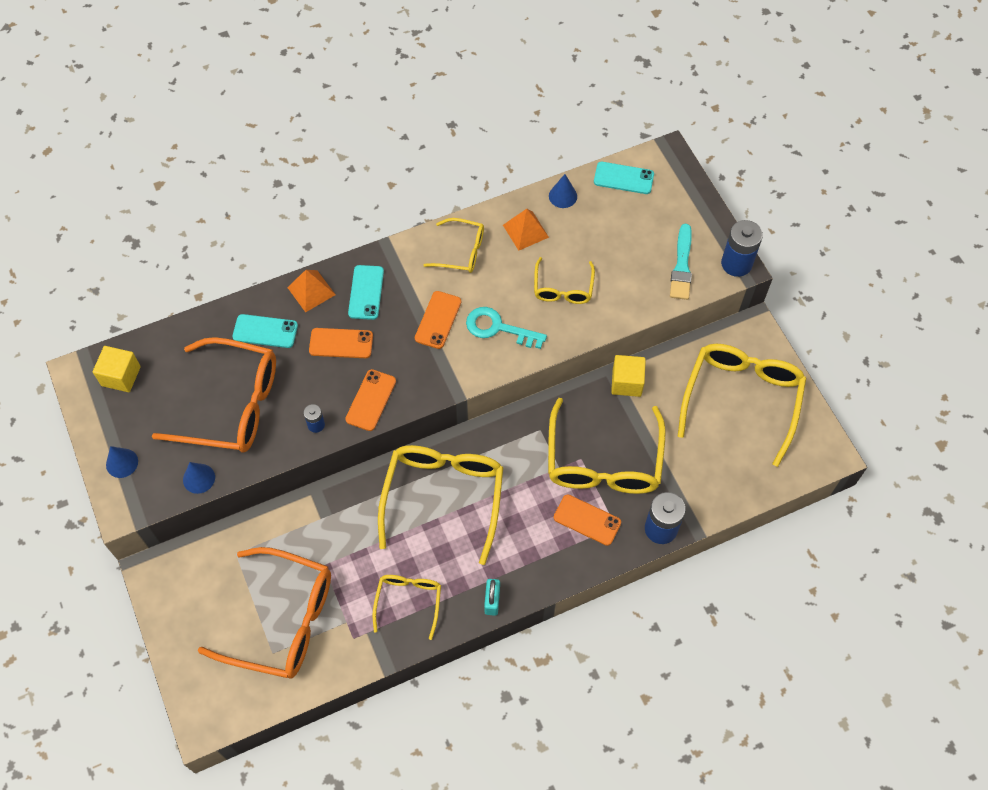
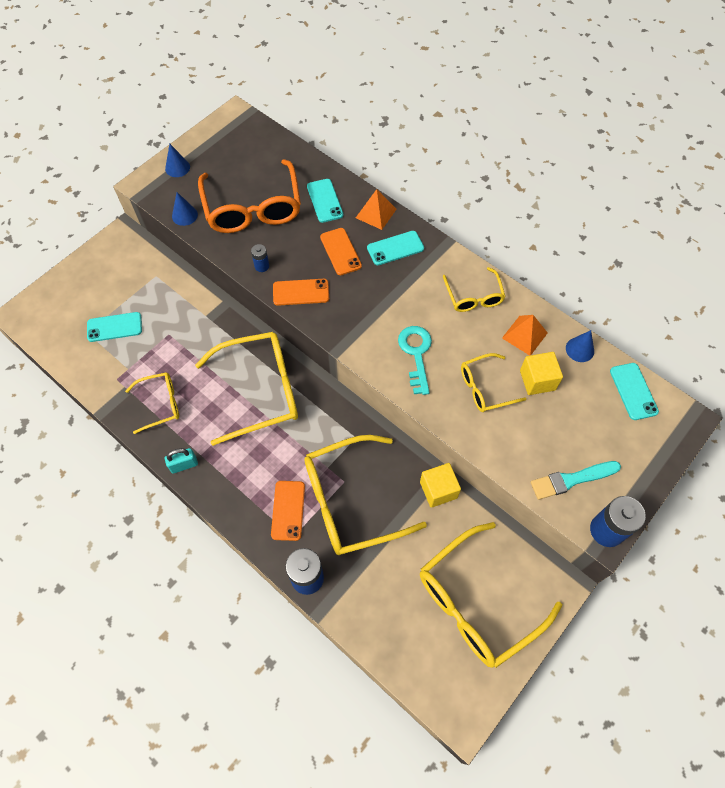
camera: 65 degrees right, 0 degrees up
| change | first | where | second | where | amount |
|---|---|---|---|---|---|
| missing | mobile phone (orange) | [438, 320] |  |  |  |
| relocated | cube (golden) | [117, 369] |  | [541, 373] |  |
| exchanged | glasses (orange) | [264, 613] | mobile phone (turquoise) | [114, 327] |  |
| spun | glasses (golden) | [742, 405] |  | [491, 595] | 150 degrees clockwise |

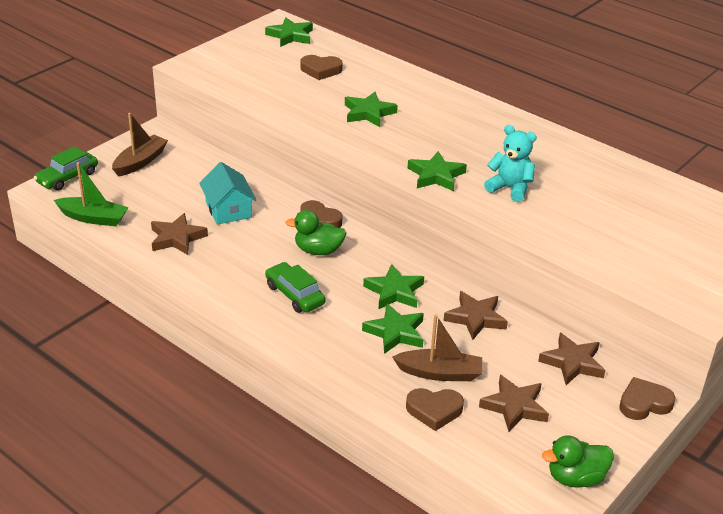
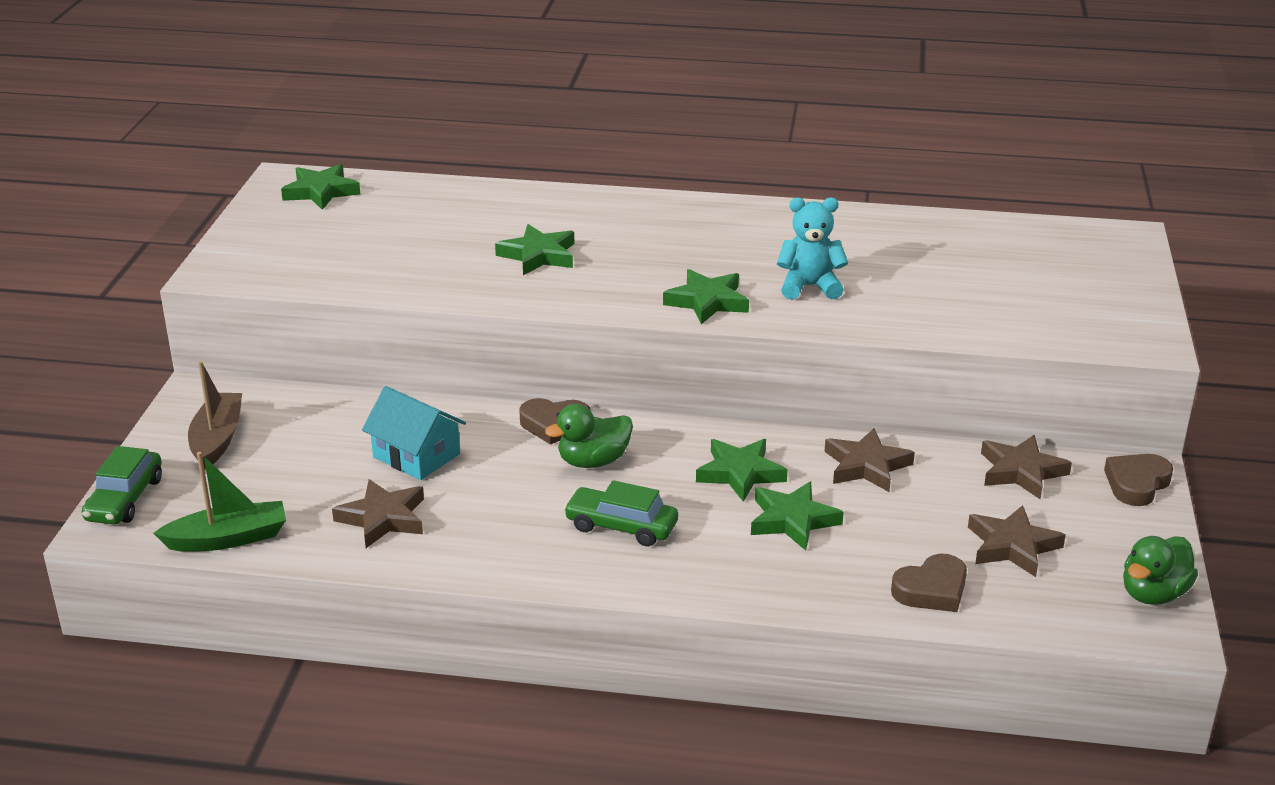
camera: 30 degrees left, 5 degrees down
| change | first | where | second | where | amount |
|---|---|---|---|---|---|
| missing | heart shape (russet) | [322, 67] |  |  |  |
| missing | boat (russet) | [437, 347] |  |  |  |

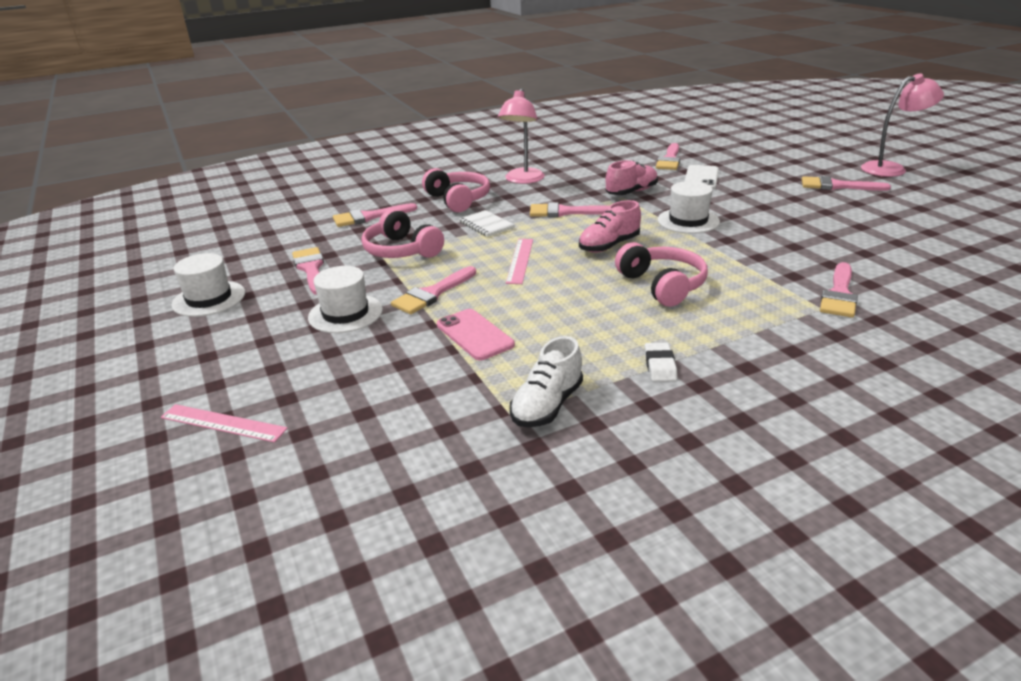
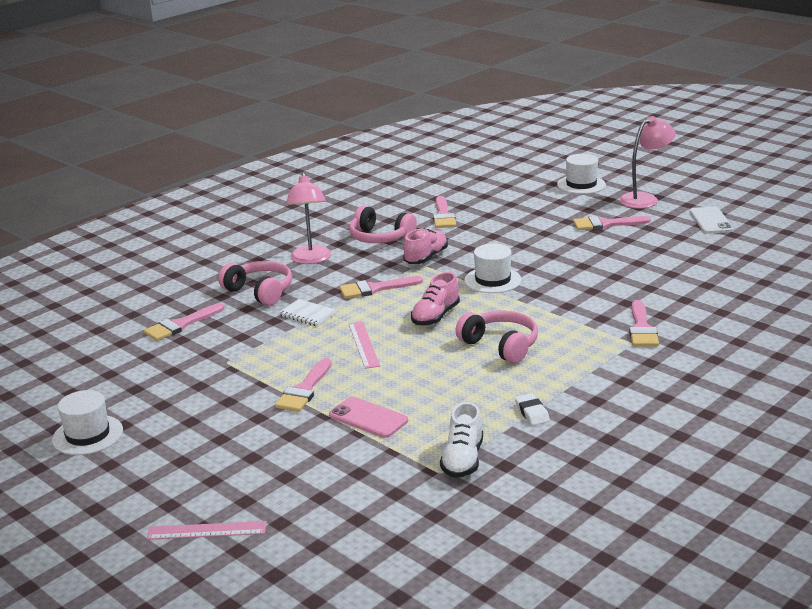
camera: 20 degrees left, 5 degrees down
| change | first | where | second | where | amount |
|---|---|---|---|---|---|
| missing | paint brush (rosy) | [308, 271] |  |  |  |
| relocated | tall hat (snow-white) | [345, 299] |  | [581, 174] |  |
| relocated | over-ear headphones (rosy) | [403, 233] |  | [383, 224] |  |
| relocated | mobile phone (snow-white) | [702, 177] |  | [712, 220] |  |

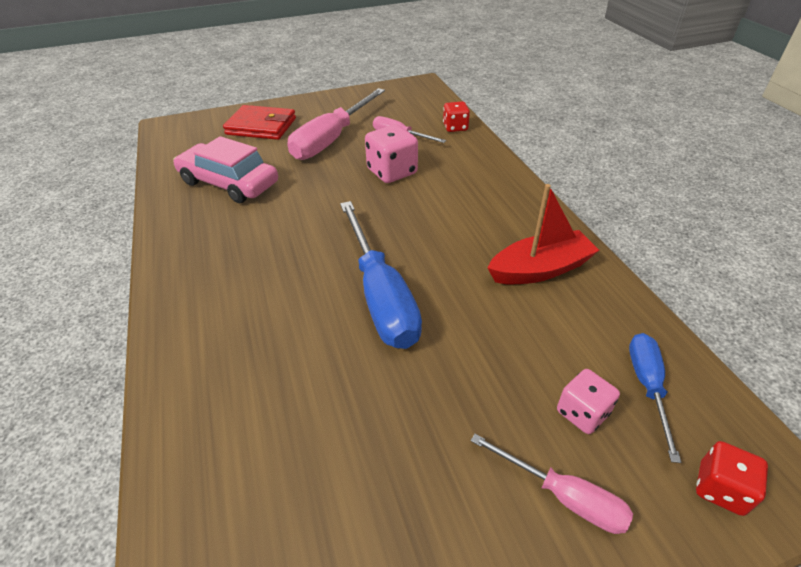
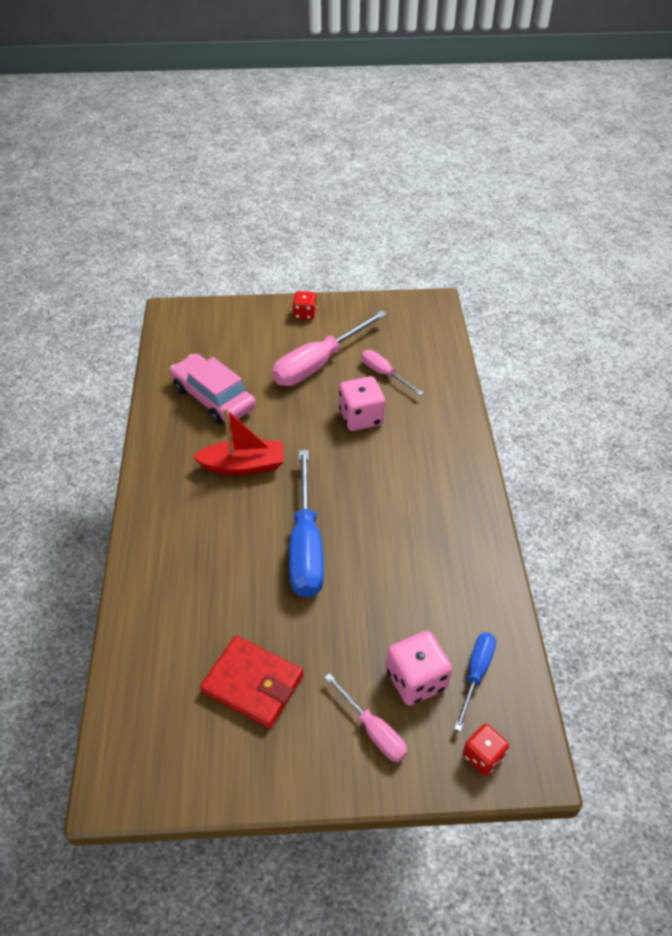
camera: 15 degrees right, 5 degrees up
| change | first | where | second | where | amount |
|---|---|---|---|---|---|
| relocated | wallet (red) | [259, 122] |  | [251, 682] |  |
| relocated | die (red) | [456, 116] |  | [305, 305] |  |
| relocated | boat (red) | [543, 234] |  | [238, 441] |  |
| size | die (rosy) | [588, 401] |  | [419, 668] | x1.60 |

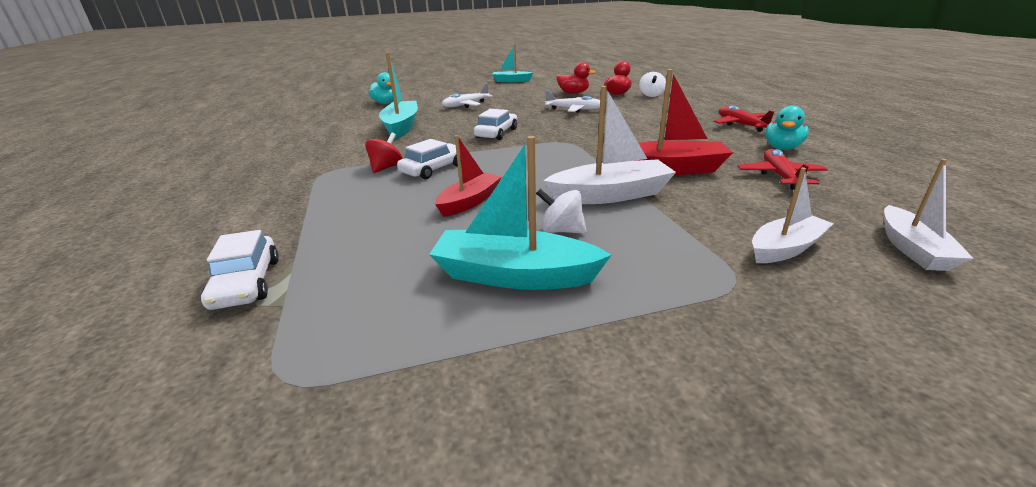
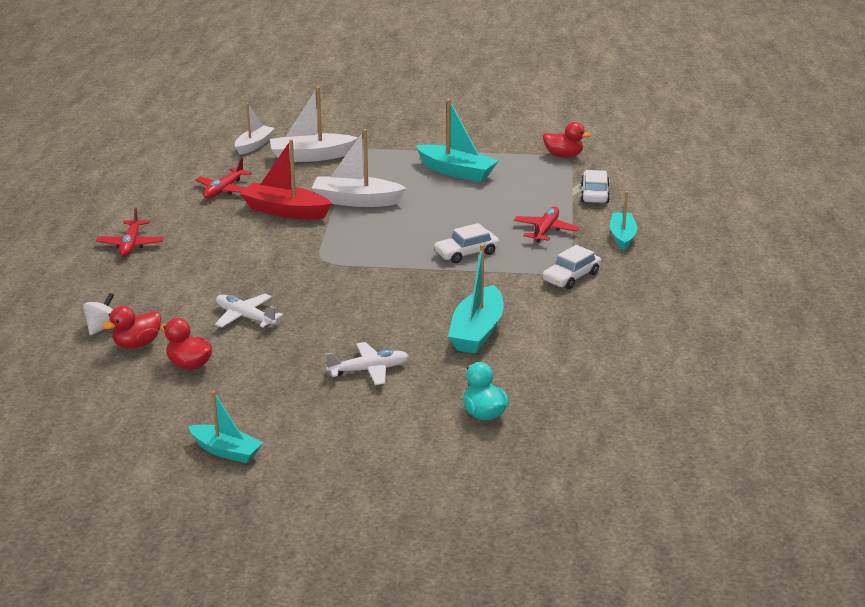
camera: 160 degrees left, 0 degrees up
| change | first | where | second | where | amount |
|---|---|---|---|---|---|
| missing | spinning top (red) | [384, 152] |  |  |  |
| missing | boat (red) | [468, 176] |  |  |  |
| missing | spinning top (snow-white) | [561, 211] |  |  |  |
| missing | rubber duck (turquoise) | [787, 128] |  |  |  |
| appeared |  |  | plane (red) | [546, 224] |  |
| appeared |  |  | rubber duck (red) | [567, 140] |  |
| appeared |  |  | boat (turquoise) | [623, 220] |  |
| relocated | automobile (snow-white) | [495, 124] |  | [571, 267] |  |
| size | boat (snow-white) | [793, 215] |  | [314, 124] | x1.53 |

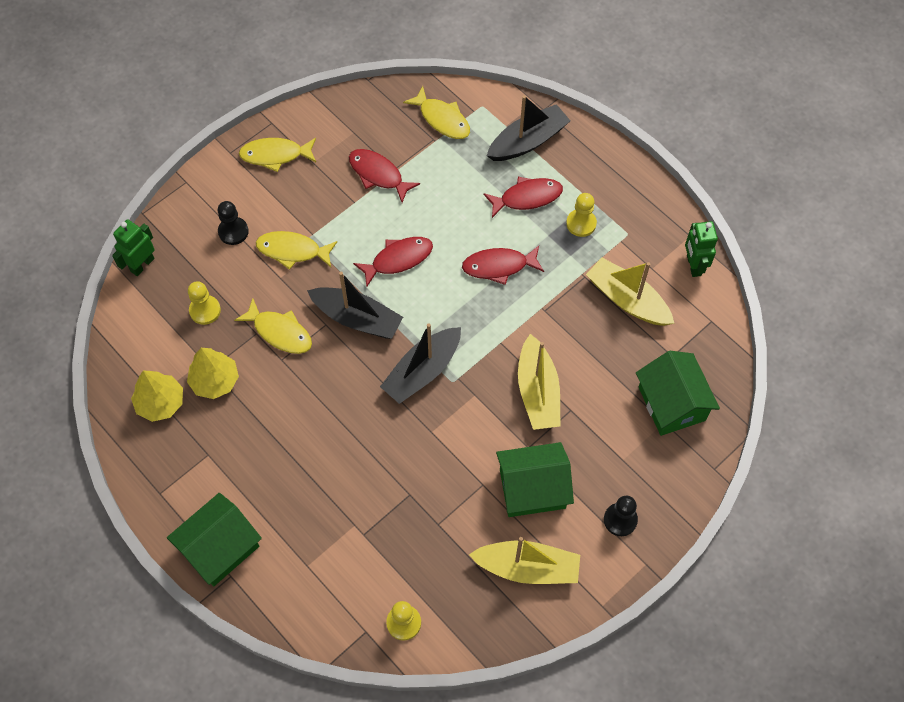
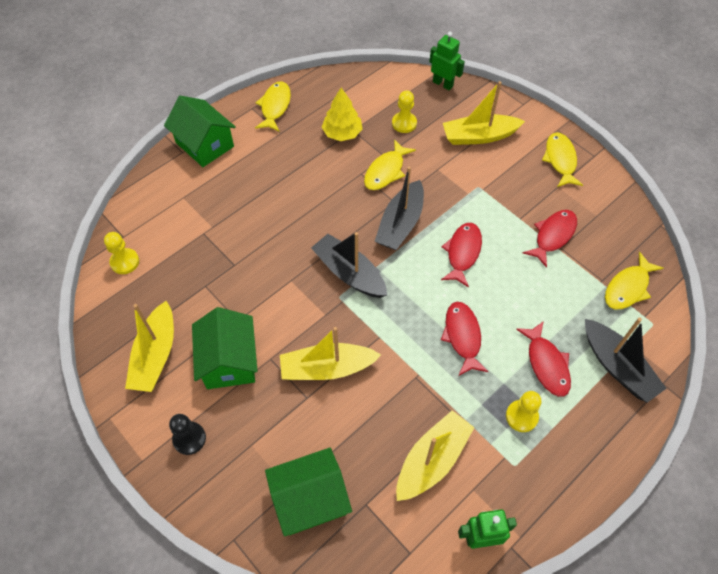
camera: 90 degrees right, 5 degrees down
| change | first | where | second | where | amount |
|---|---|---|---|---|---|
| missing | toy tree (golden) | [157, 396] |  |  |  |
| relocated | toy fish (golden) | [296, 250] |  | [273, 106] |  |
| exchanged | game pawn (black) | [233, 223] | boat (golden) | [484, 113] |  |
| spun | toy fish (red) | [393, 262] |  | [461, 255] | 135 degrees counterclockwise |

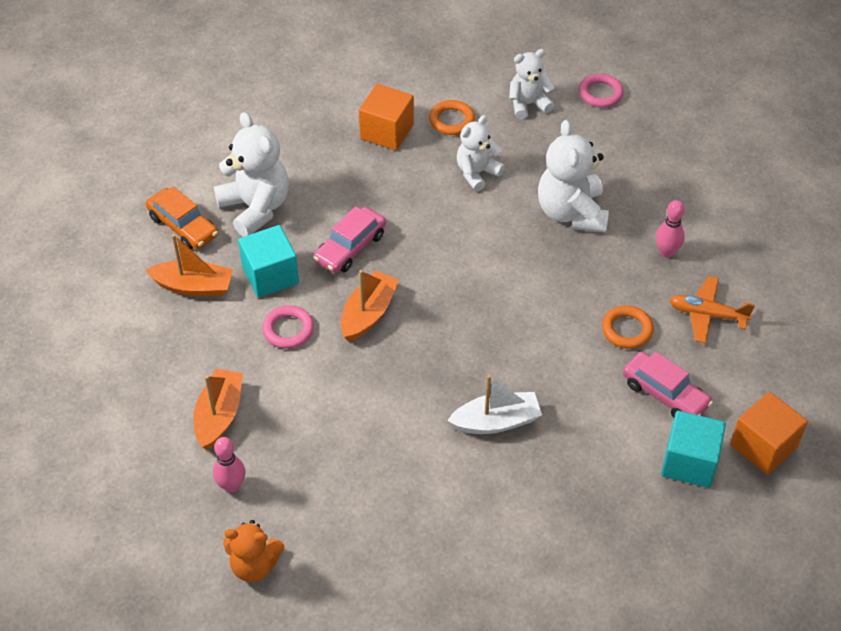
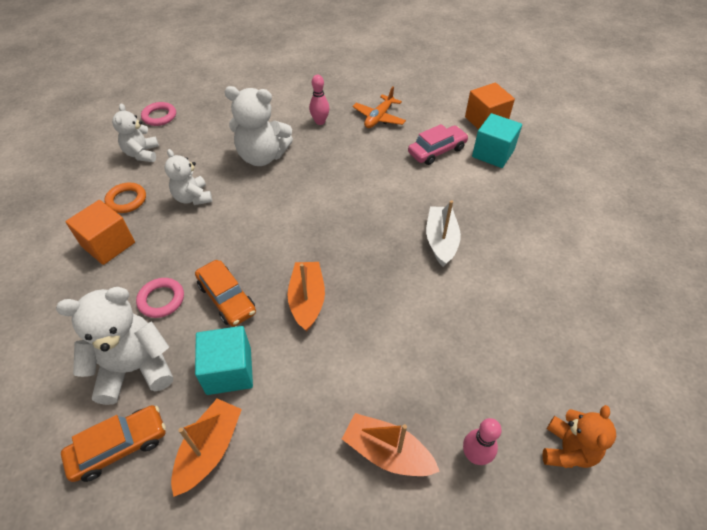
camera: 75 degrees left, 0 degrees up
| change | first | where | second | where | amount |
|---|---|---|---|---|---|
| missing | torus (orange) | [628, 327] |  |  |  |
| relocated | torus (rosy) | [288, 327] |  | [160, 298] |  |
| colour | automobile (rosy) | [349, 239] | automobile (orange) | [225, 293] |  |
| spun | boat (orange) | [370, 306] |  | [306, 296] | 45 degrees clockwise |

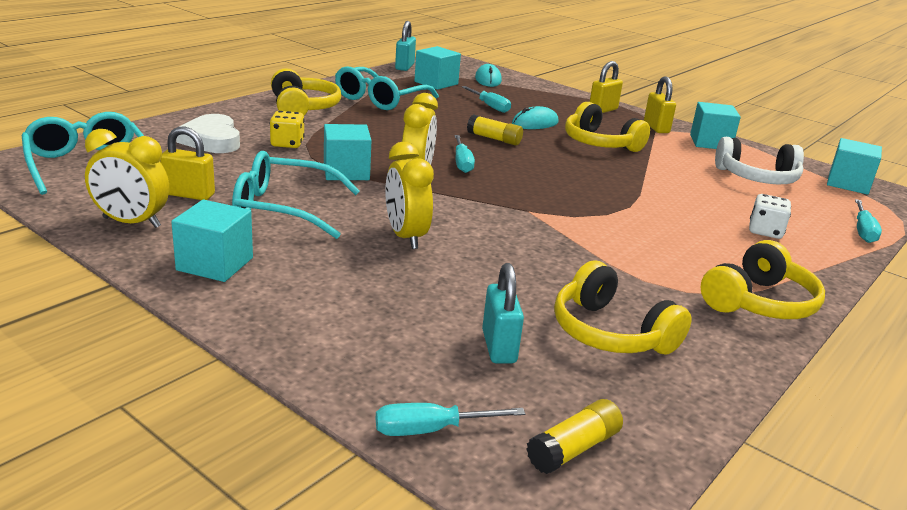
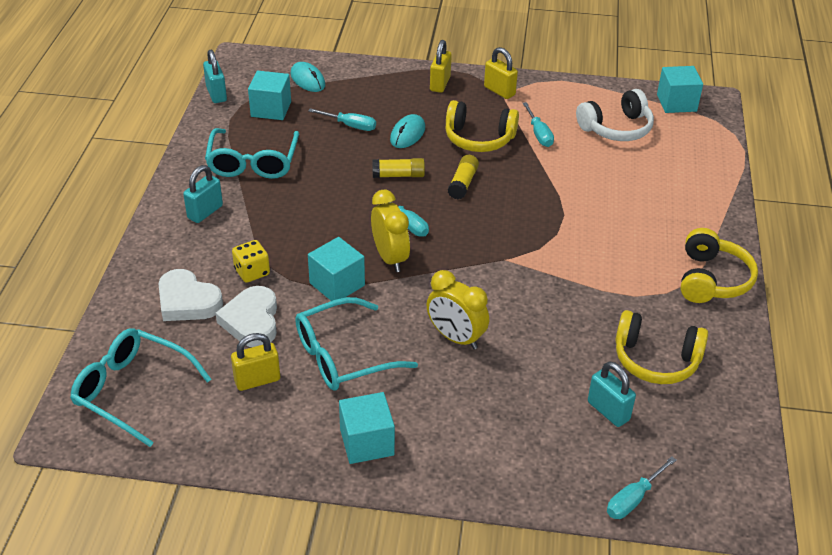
camera: 30 degrees left, 15 degrees up
| change | first | where | second | where | amount |
|---|---|---|---|---|---|
| missing | bedside clock (golden) | [127, 178] |  |  |  |
| missing | cube (turquoise) | [715, 125] |  |  |  |
| missing | die (snow-white) | [770, 216] |  |  |  |
| appeared |  |  | heart shape (snow-white) | [246, 316] |  |
| relocated | glue stick (golden) | [574, 436] |  | [463, 177] |  |
| relocated | hand screwdriver (turquoise) | [868, 221] |  | [538, 124] |  |
| exchanged | over-ear headphones (golden) | [306, 91] | padlock (turquoise) | [203, 194] |  |

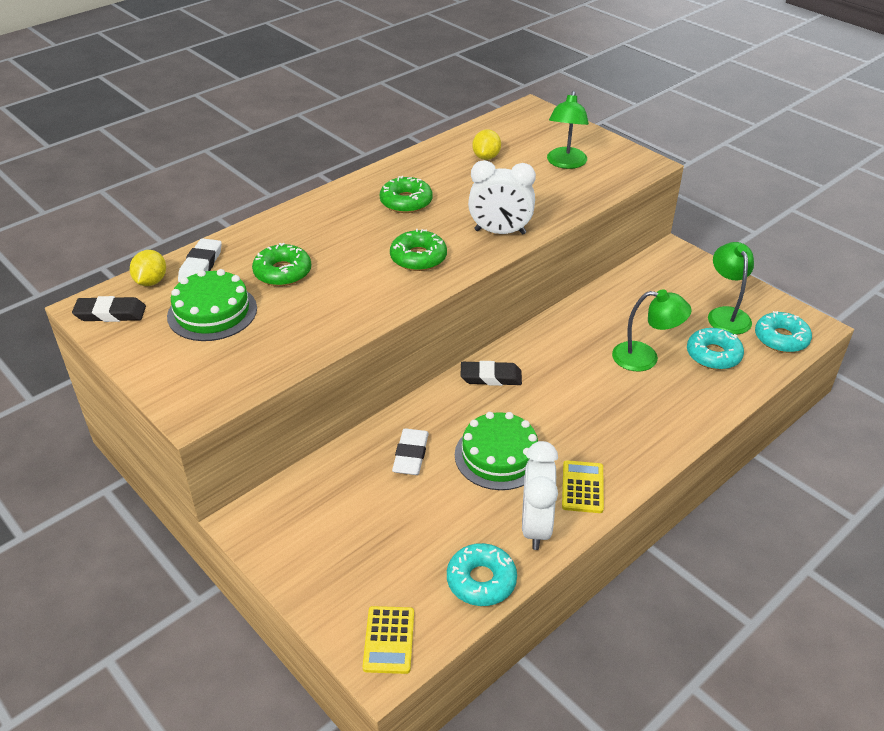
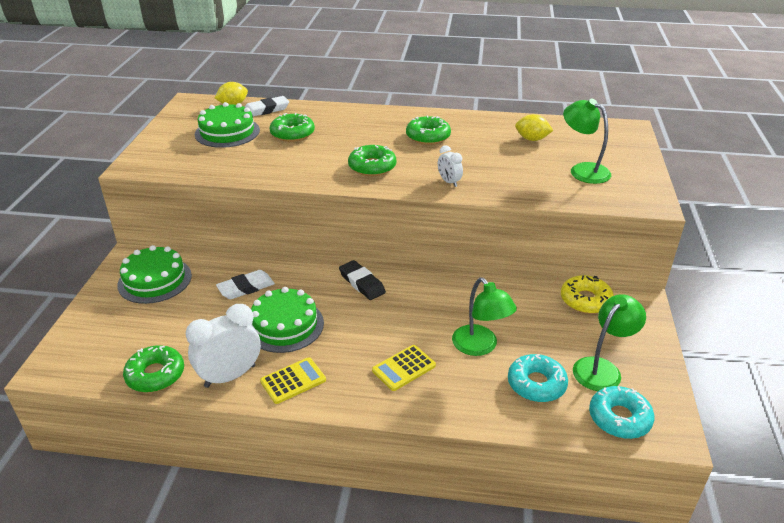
camera: 50 degrees right, 5 degrees down
| change | first | where | second | where | amount |
|---|---|---|---|---|---|
| missing | gum eraser (black) | [109, 309] |  |  |  |
| appeared |  |  | gateau (emerald) | [154, 274] |  |
| appeared |  |  | glazed donut (golden) | [587, 294] |  |
| relocated | pocket calculator (golden) | [388, 640] |  | [404, 368] |  |
| colour | glazed donut (turquoise) | [482, 574] | glazed donut (emerald) | [153, 369] |  |
| spun | lemon (golden) | [486, 144] |  | [534, 127] | 45 degrees clockwise |
| spun | lamp (emerald) | [568, 130] |  | [587, 141] | 75 degrees clockwise |
| size | bedside clock (snow-white) | [502, 197] |  | [450, 166] | x0.52 |

